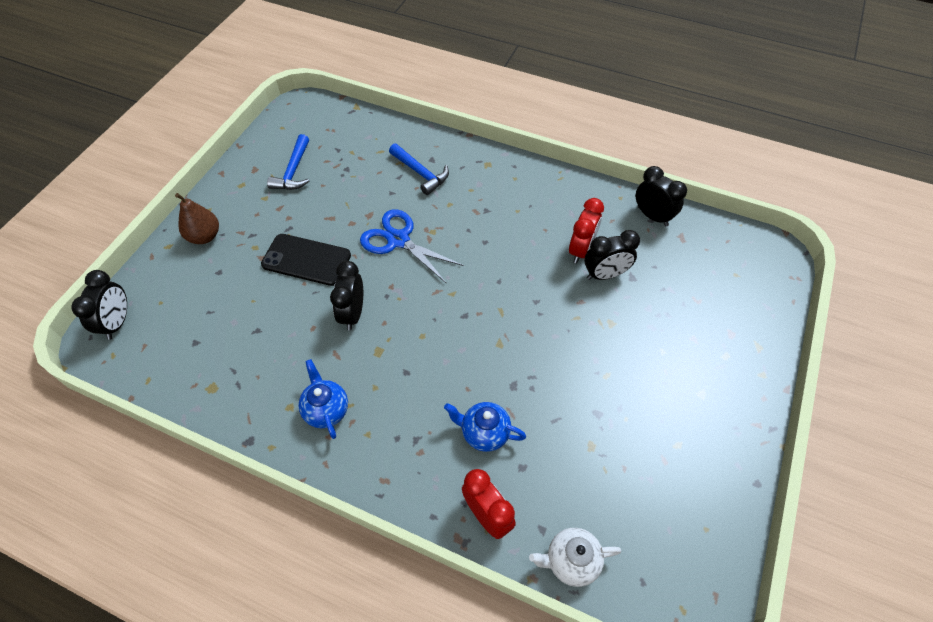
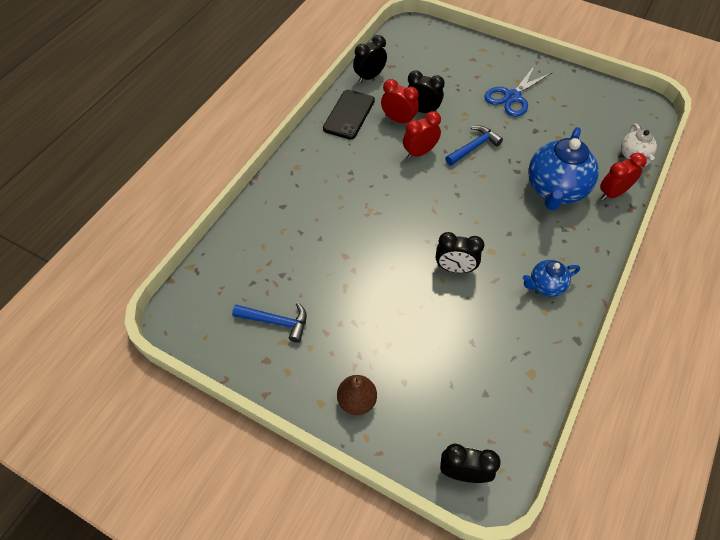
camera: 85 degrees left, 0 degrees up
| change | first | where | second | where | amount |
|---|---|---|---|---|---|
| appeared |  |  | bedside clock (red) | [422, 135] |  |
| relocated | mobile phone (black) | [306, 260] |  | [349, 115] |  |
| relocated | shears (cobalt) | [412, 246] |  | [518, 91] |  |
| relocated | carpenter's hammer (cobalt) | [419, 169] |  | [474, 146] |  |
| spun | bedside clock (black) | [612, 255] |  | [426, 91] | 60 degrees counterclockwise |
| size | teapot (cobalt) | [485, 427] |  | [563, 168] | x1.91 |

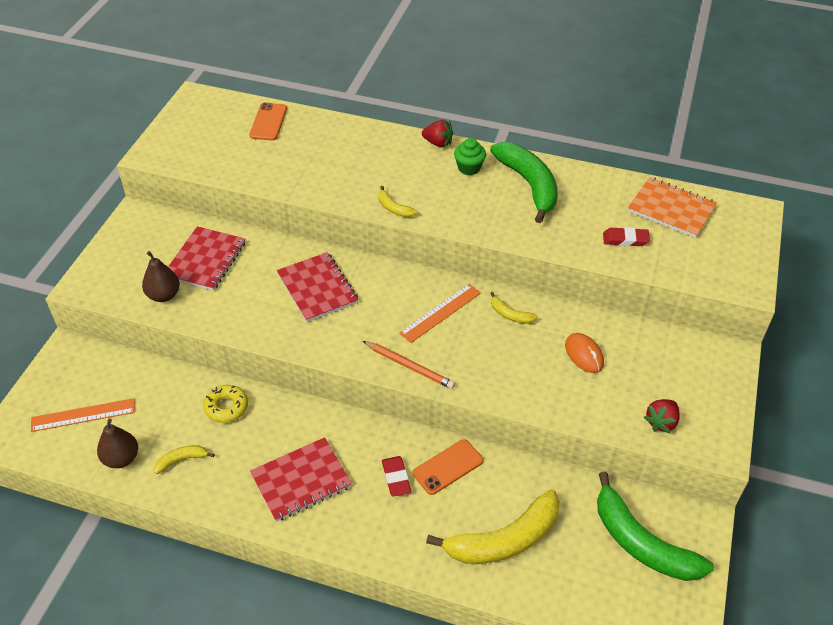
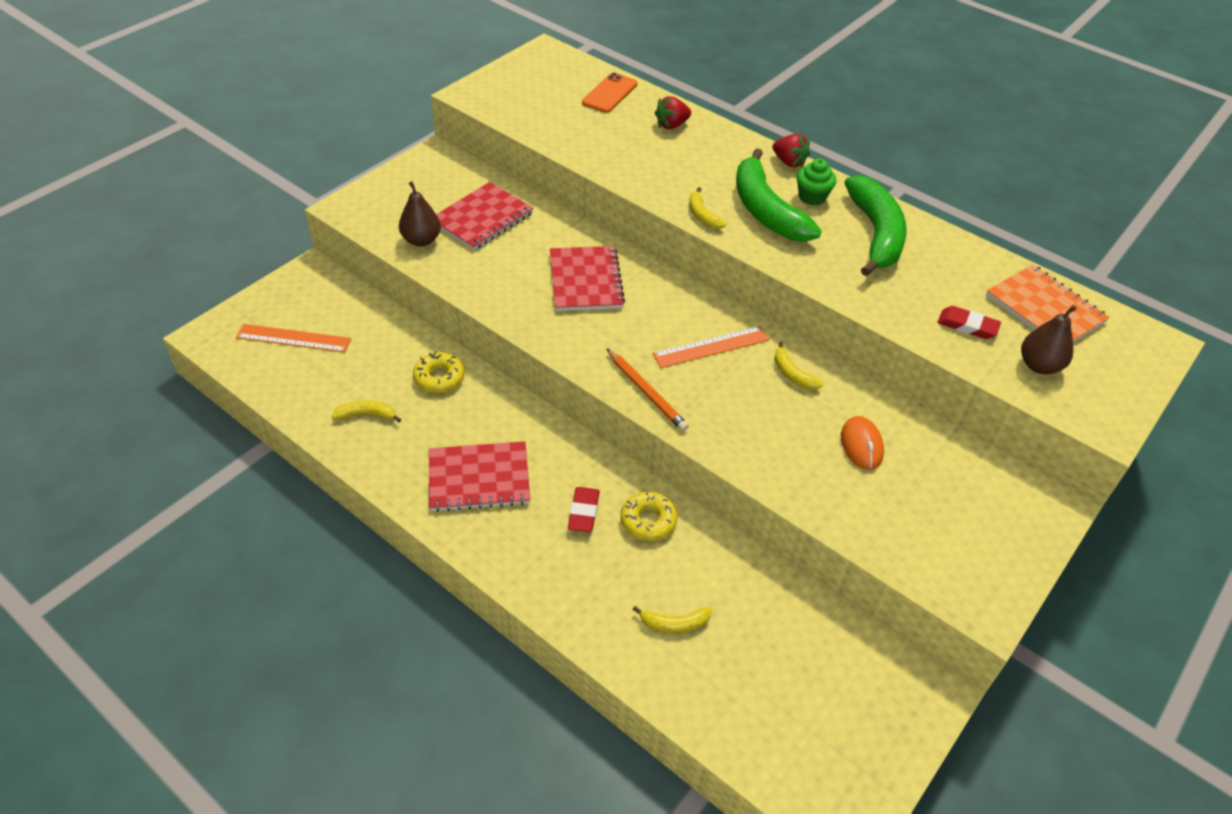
camera: 20 degrees right, 0 degrees up
| change | first | where | second | where | amount |
|---|---|---|---|---|---|
| relocated | pear (russet) | [117, 443] |  | [1049, 339] |  |
| relocated | toy banana (emerald) | [655, 526] |  | [779, 195] |  |
| relocated | strawberry (red) | [662, 416] |  | [673, 112] |  |
| exchanged | mobile phone (orange) | [448, 467] | glazed donut (golden) | [649, 516] |  |
| size | toy banana (golden) | [493, 526] |  | [672, 619] | x0.44 |

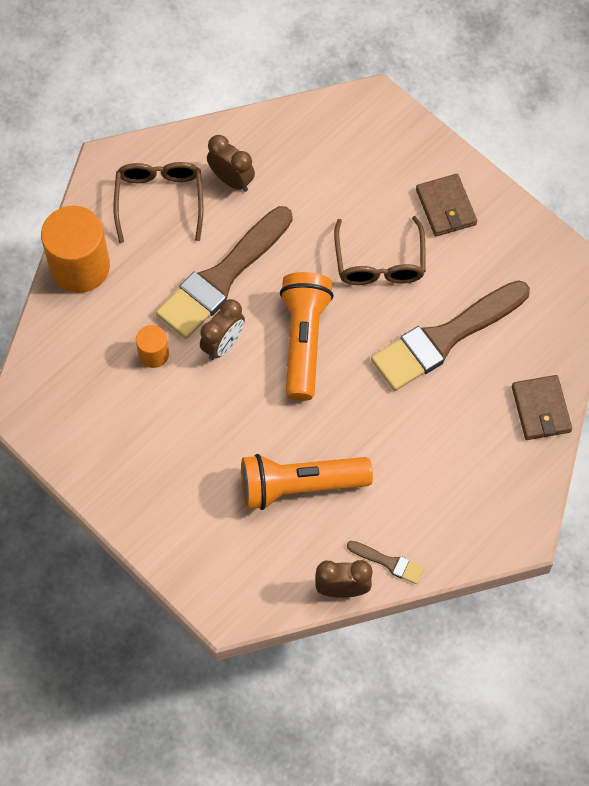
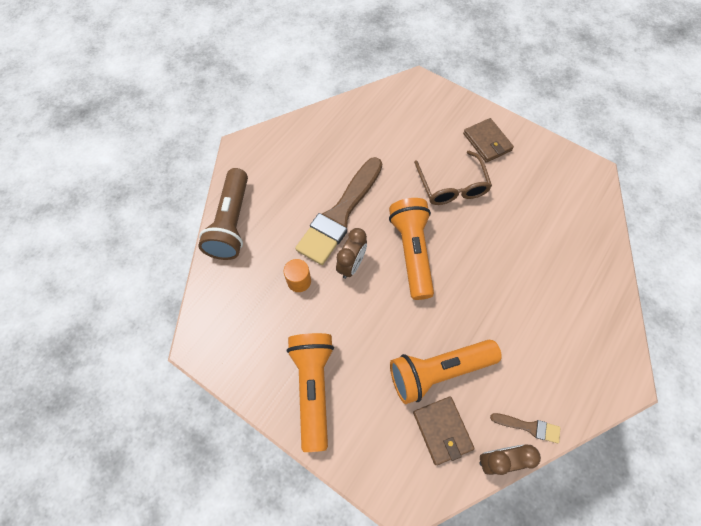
camera: 10 degrees left, 0 degrees up
| change | first | where | second | where | amount |
|---|---|---|---|---|---|
| missing | glasses (russet) | [159, 202] |  |  |  |
| missing | bedside clock (russet) | [231, 163] |  |  |  |
| missing | paint brush (russet) | [450, 335] |  |  |  |
| appeared |  |  | torch (orange) | [310, 392] |  |
| relocated | wallet (russet) | [542, 407] |  | [444, 430] |  |
| exchanged | cylinder (orange) | [75, 249] | torch (russet) | [223, 214] |  |

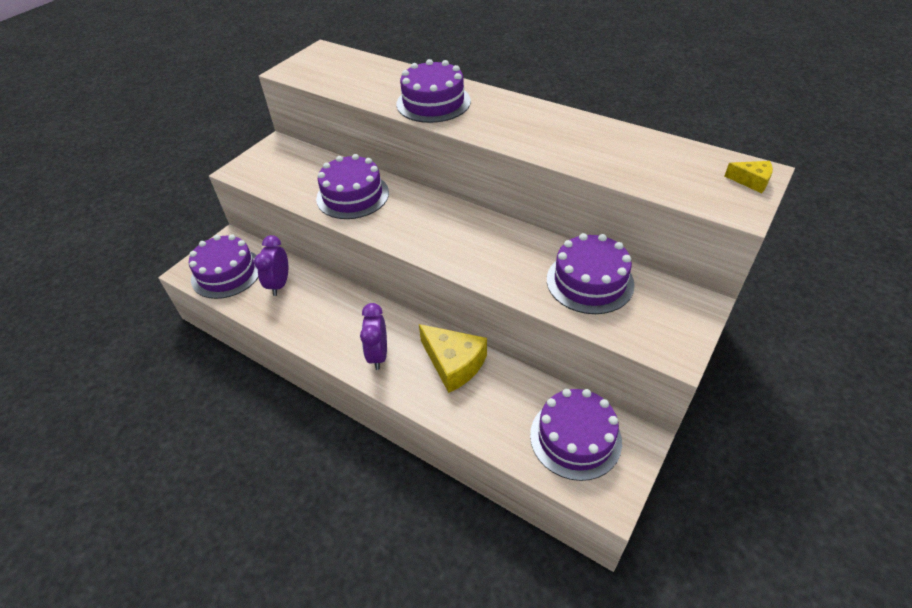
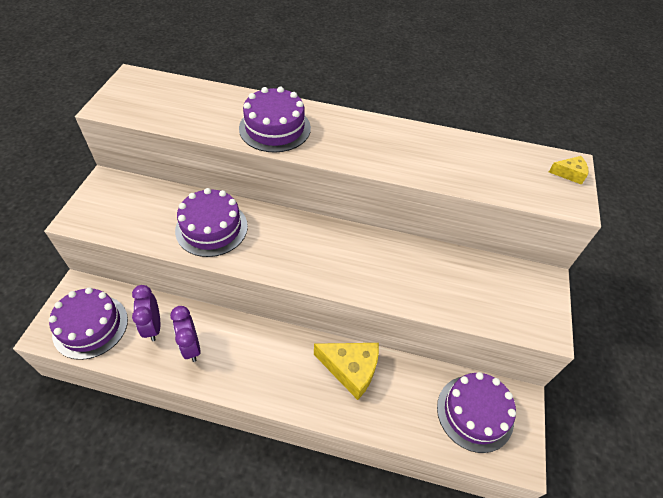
camera: 25 degrees left, 5 degrees up
| change | first | where | second | where | amount |
|---|---|---|---|---|---|
| missing | gateau (royal purple) | [591, 273] |  |  |  |
| relocated | bedside clock (royal purple) | [373, 336] |  | [185, 334] |  |

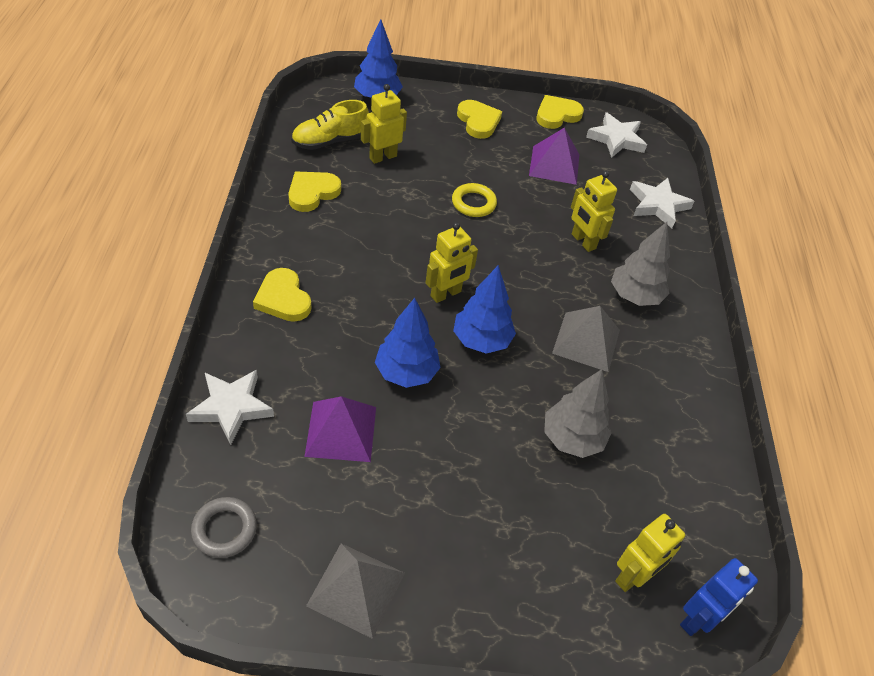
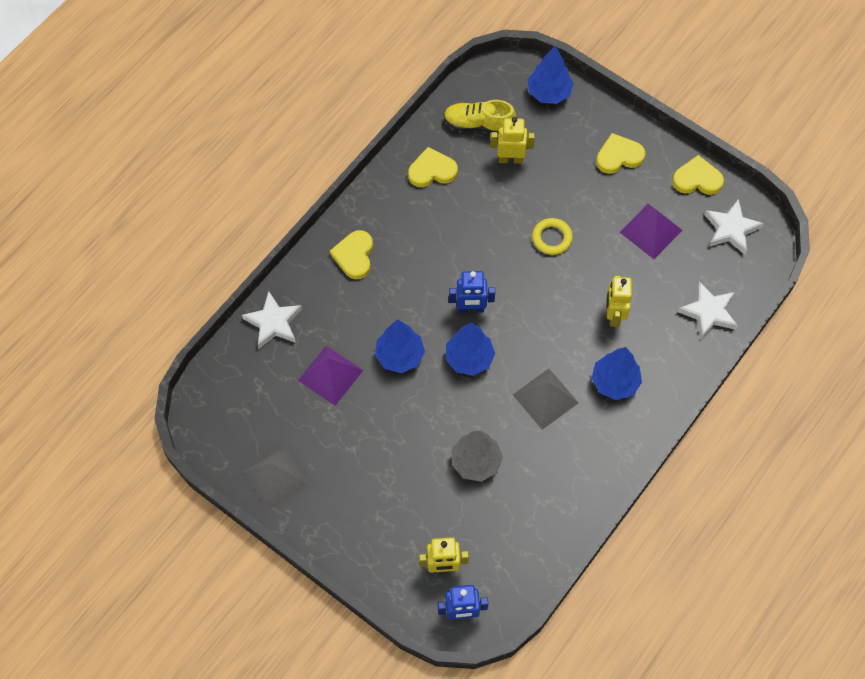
camera: 40 degrees right, 15 degrees up
| change | first | where | second | where | amount |
|---|---|---|---|---|---|
| missing | torus (grey) | [224, 527] |  |  |  |
| colour | toy robot (golden) | [452, 262] | toy robot (cobalt) | [472, 292] |  |
| colour | toy tree (grey) | [640, 264] | toy tree (cobalt) | [617, 373] |  |
| spun | heart shape (golden) | [479, 119] |  | [621, 153] | 120 degrees counterclockwise |

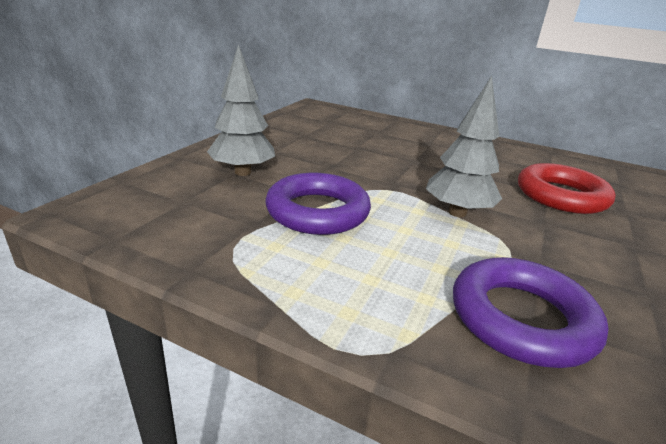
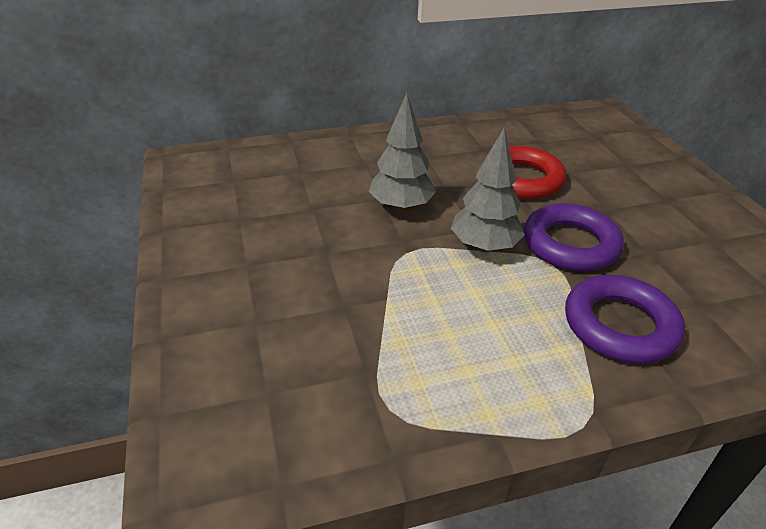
camera: 40 degrees left, 10 degrees up
| change | first | where | second | where | amount |
|---|---|---|---|---|---|
| relocated | toy tree (grey) | [241, 110] |  | [402, 152] |  |
| relocated | torus (royal purple) | [318, 204] |  | [573, 237] |  |

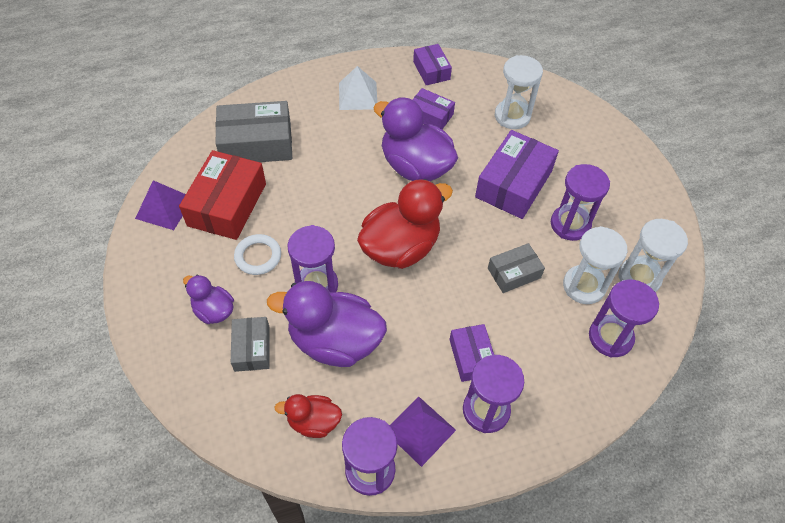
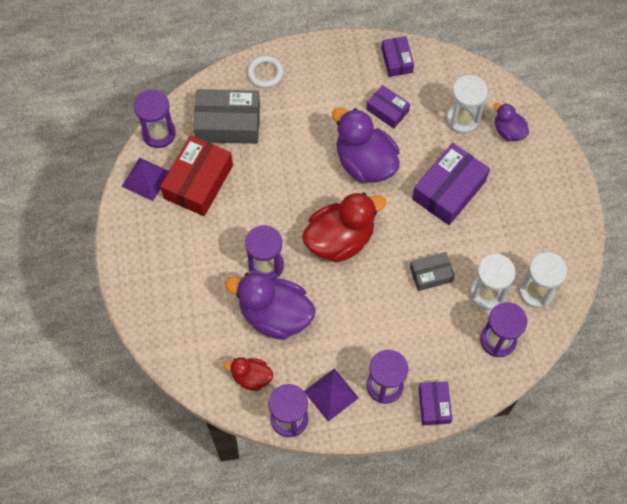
camera: 10 degrees right, 10 degrees up
| change | first | where | second | where | amount |
|---|---|---|---|---|---|
| missing | box (grey) | [250, 344] |  |  |  |
| missing | pyramid (snow-white) | [358, 88] |  |  |  |
| relocated | rubber duck (royal purple) | [208, 299] |  | [511, 122] |  |
| relocated | torus (snow-white) | [257, 254] |  | [265, 72] |  |
| relocated | box (royal purple) | [471, 353] |  | [435, 403] |  |
| relocated | hourglass (royal purple) | [580, 202] |  | [155, 118] |  |

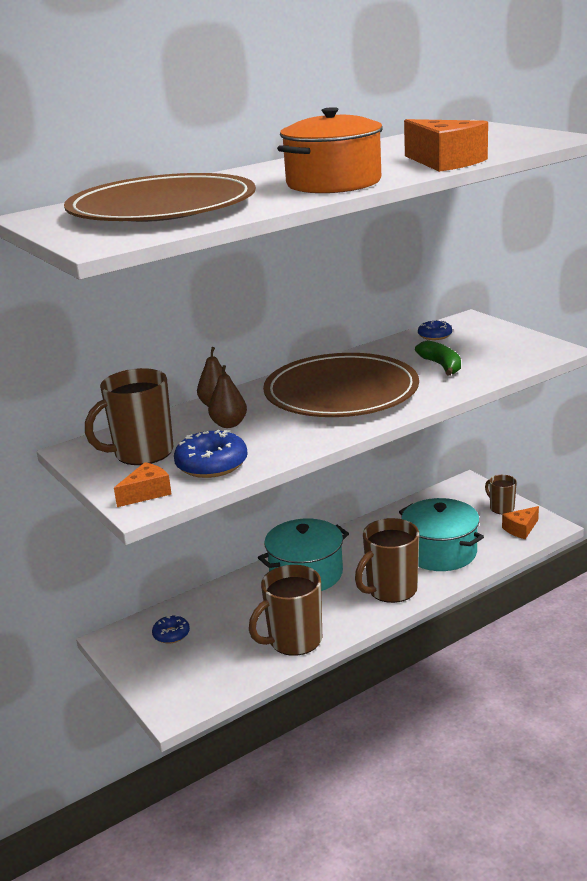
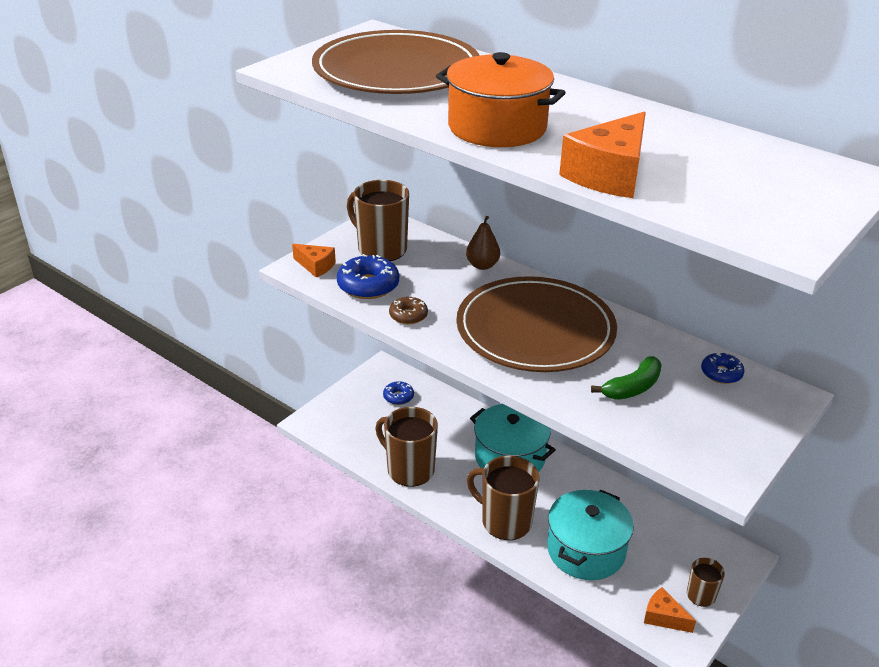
camera: 70 degrees right, 10 degrees up
| change | first | where | second | where | amount |
|---|---|---|---|---|---|
| missing | pear (russet) | [227, 396] |  |  |  |
| appeared |  |  | glazed donut (russet) | [408, 310] |  |

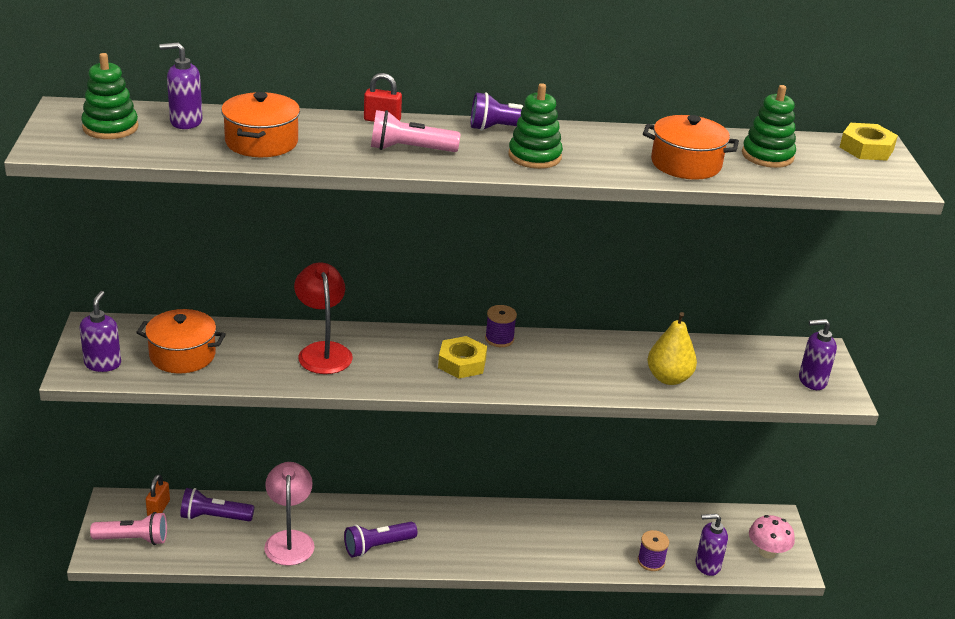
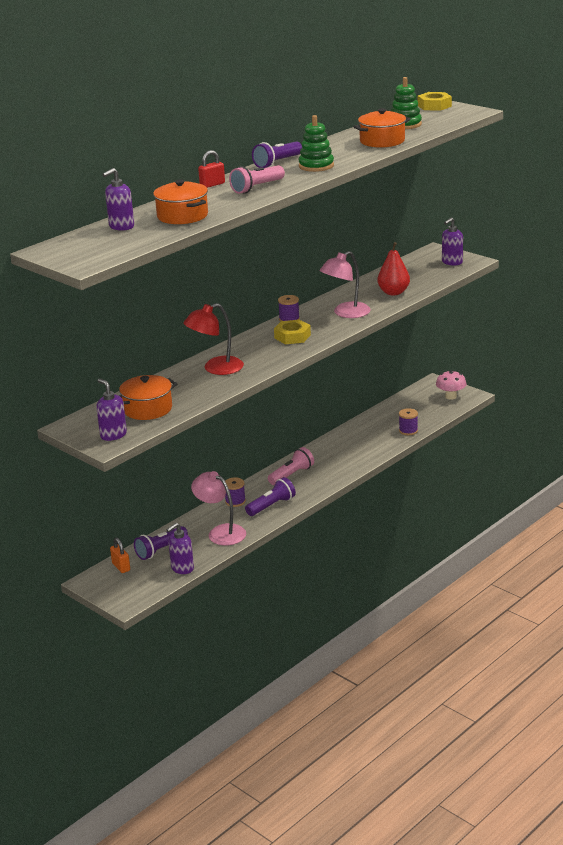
camera: 40 degrees left, 5 degrees down
| change | first | where | second | where | amount |
|---|---|---|---|---|---|
| missing | stacking rings (emerald) | [109, 96] |  |  |  |
| appeared |  |  | bobbin (royal purple) | [235, 492] |  |
| appeared |  |  | lamp (rosy) | [345, 284] |  |
| relocated | torch (rosy) | [128, 528] |  | [291, 466] |  |
| relocated | soap pump (royal purple) | [712, 545] |  | [180, 548] |  |
| colour | pear (golden) | [672, 348] | pear (red) | [393, 269] |  |
| spun | lamp (red) | [323, 318] |  | [213, 339] | 60 degrees counterclockwise |
| spun | torch (royal purple) | [380, 539] |  | [270, 496] | 150 degrees counterclockwise |

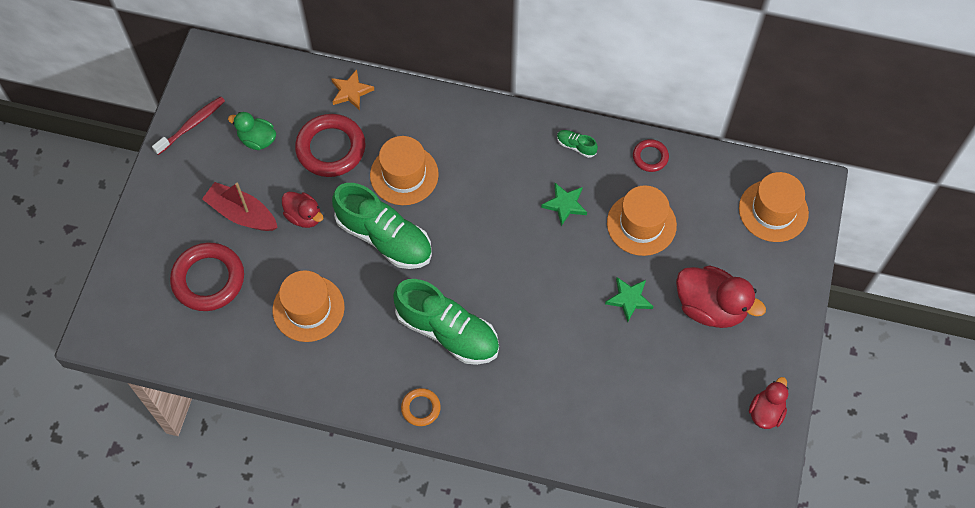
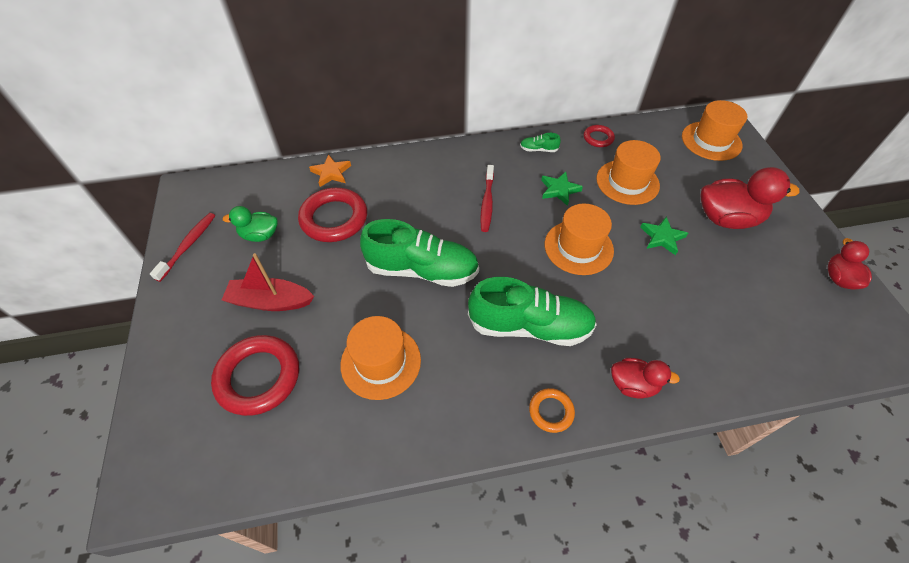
camera: 25 degrees left, 10 degrees down
| change | first | where | second | where | amount |
|---|---|---|---|---|---|
| appeared |  |  | dental brush (red) | [487, 198] |  |
| relocated | rubber duck (red) | [302, 210] |  | [645, 378] |  |
| relocated | tall hat (orange) | [404, 170] |  | [579, 239] |  |

